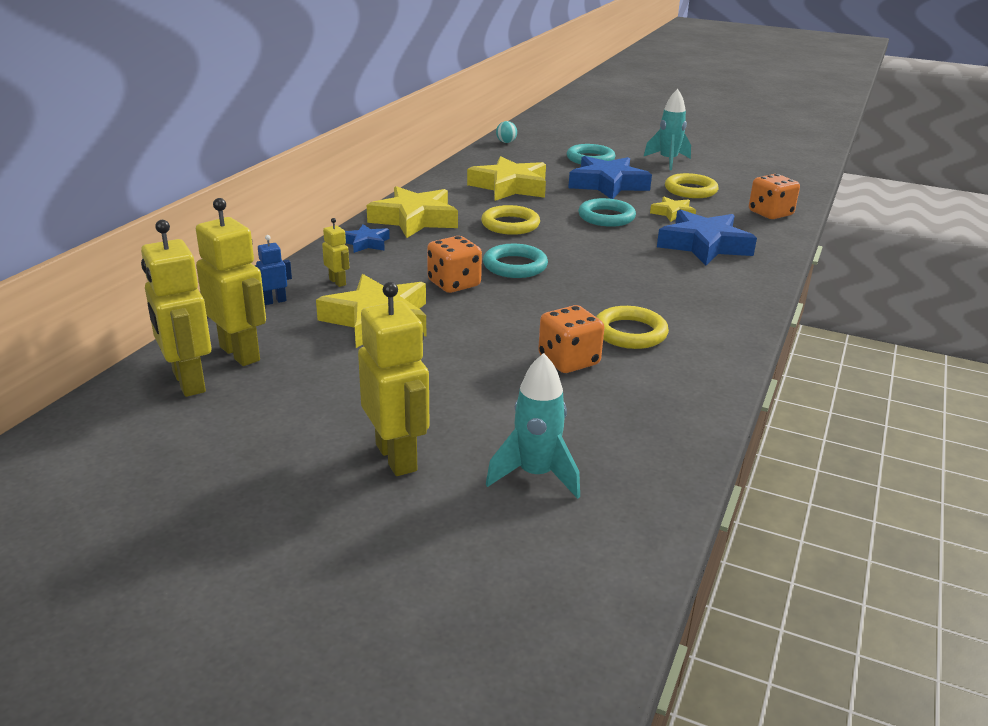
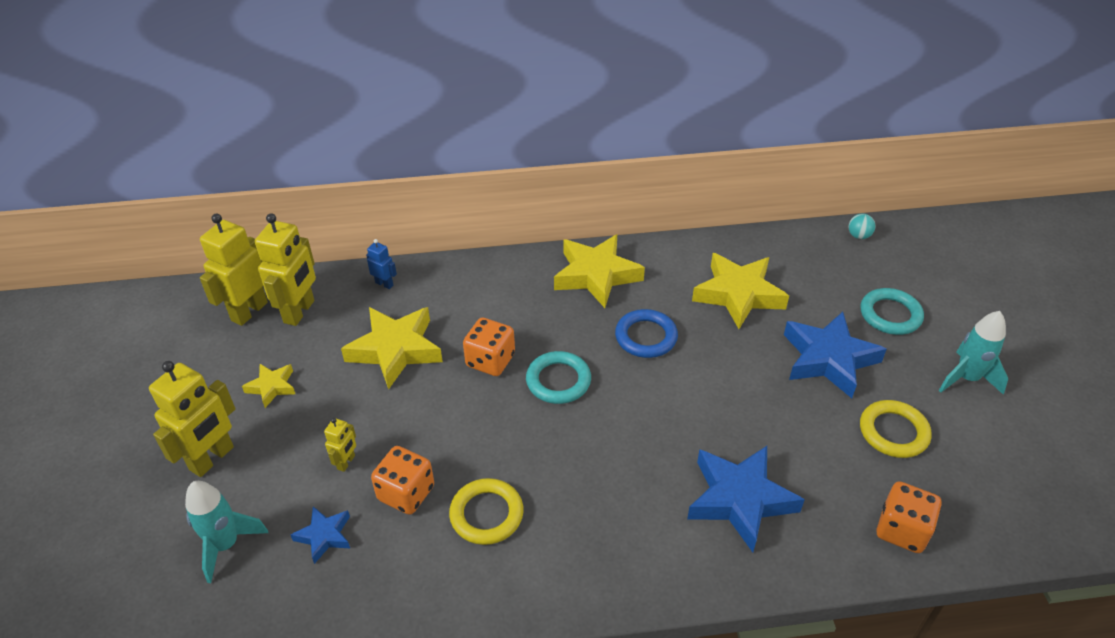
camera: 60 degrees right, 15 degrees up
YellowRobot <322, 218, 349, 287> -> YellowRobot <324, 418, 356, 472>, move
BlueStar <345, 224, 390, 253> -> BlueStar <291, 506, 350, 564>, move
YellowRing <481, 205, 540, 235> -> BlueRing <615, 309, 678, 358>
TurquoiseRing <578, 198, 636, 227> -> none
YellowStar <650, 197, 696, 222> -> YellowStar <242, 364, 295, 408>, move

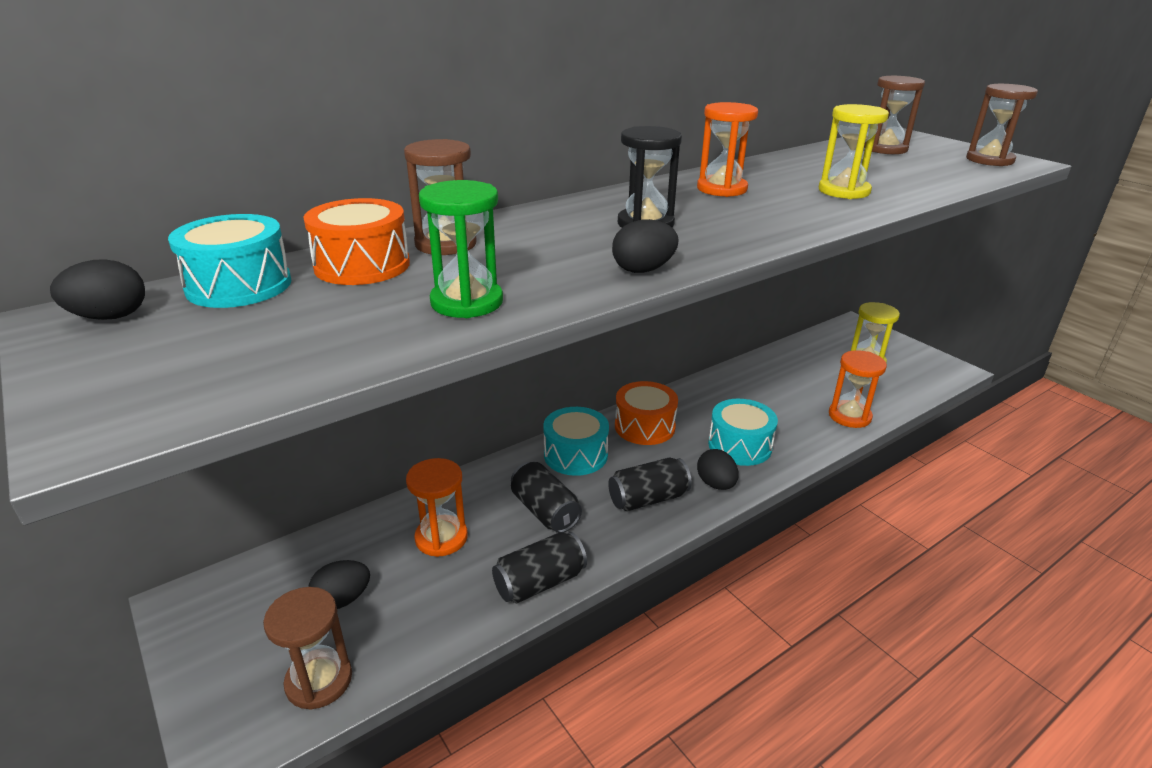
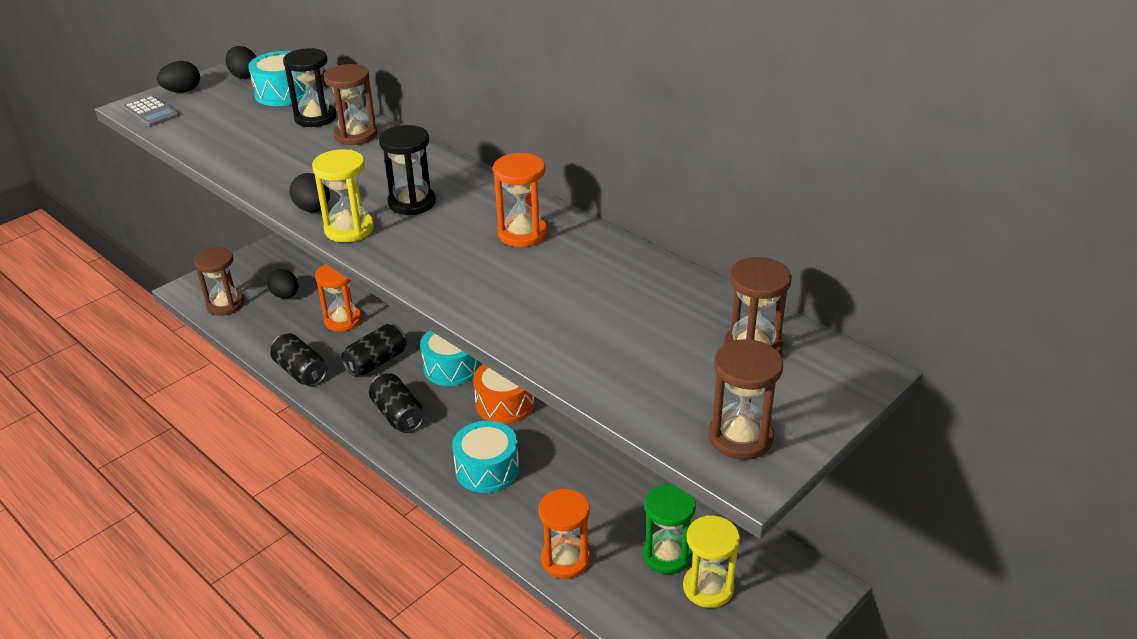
camera: 80 degrees right, 5 degrees up
OrangeDrum <303, 198, 410, 285> -> BlackHourglass <283, 48, 336, 127>
GreenHourglass <419, 180, 503, 318> -> GreenHourglass <643, 484, 696, 574>, move
BlackEgg <697, 449, 739, 490> -> BlackEgg <157, 61, 200, 93>, move
YellowHourglass <819, 104, 889, 199> -> YellowHourglass <312, 149, 374, 242>, move
none -> GreyCalculator <123, 96, 180, 127>

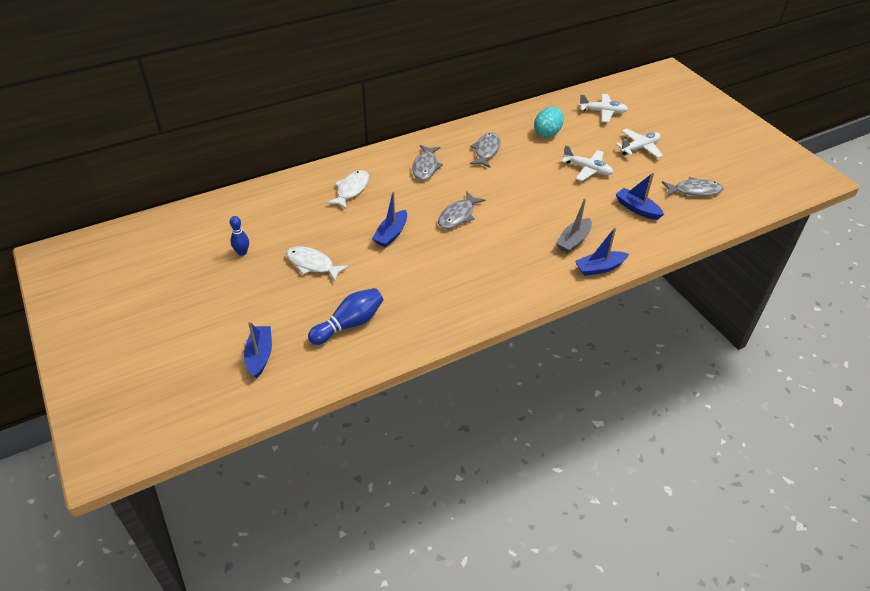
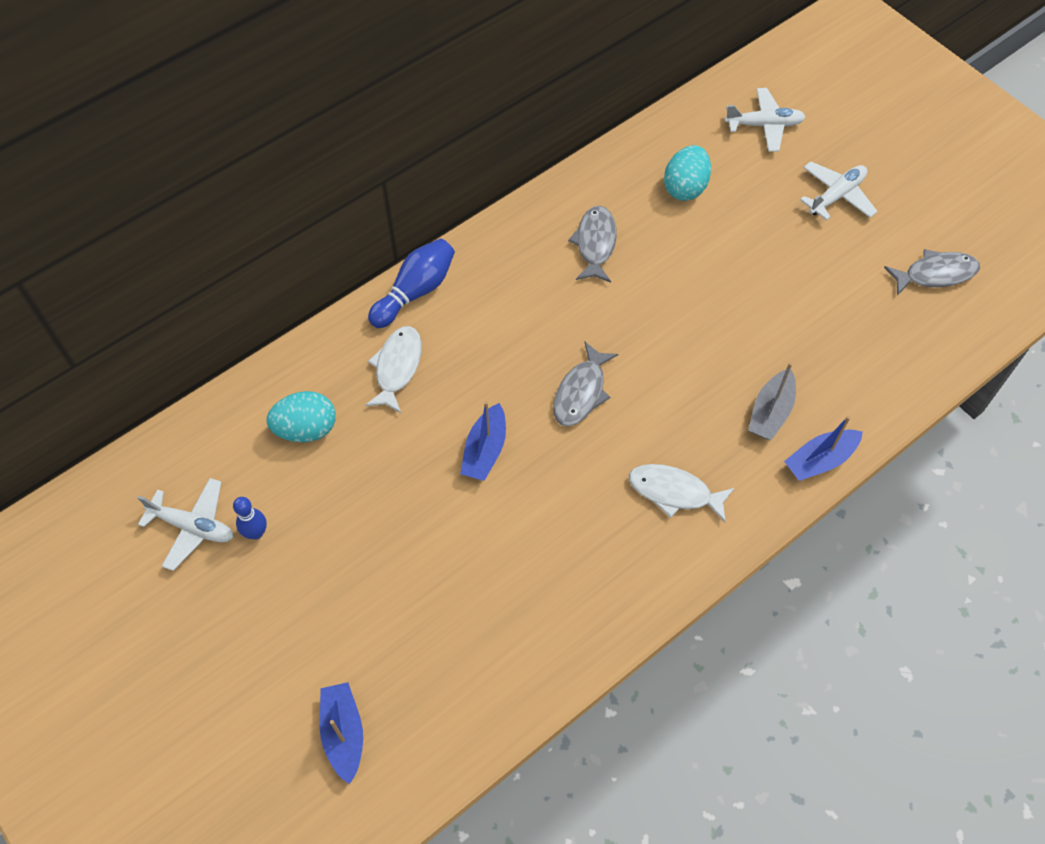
camera: 10 degrees left, 15 degrees up
WhiteFish <286, 246, 349, 281> -> WhiteFish <629, 464, 735, 522>, move
BlueBowlingPin <308, 288, 383, 345> -> BlueBowlingPin <368, 238, 455, 328>, move
GreyFish <412, 145, 443, 180> -> none
WhitePlane <561, 145, 614, 181> -> WhitePlane <137, 478, 233, 571>, move
BlueBoat <616, 172, 664, 220> -> none
none -> TurquoiseEgg <267, 391, 336, 442>

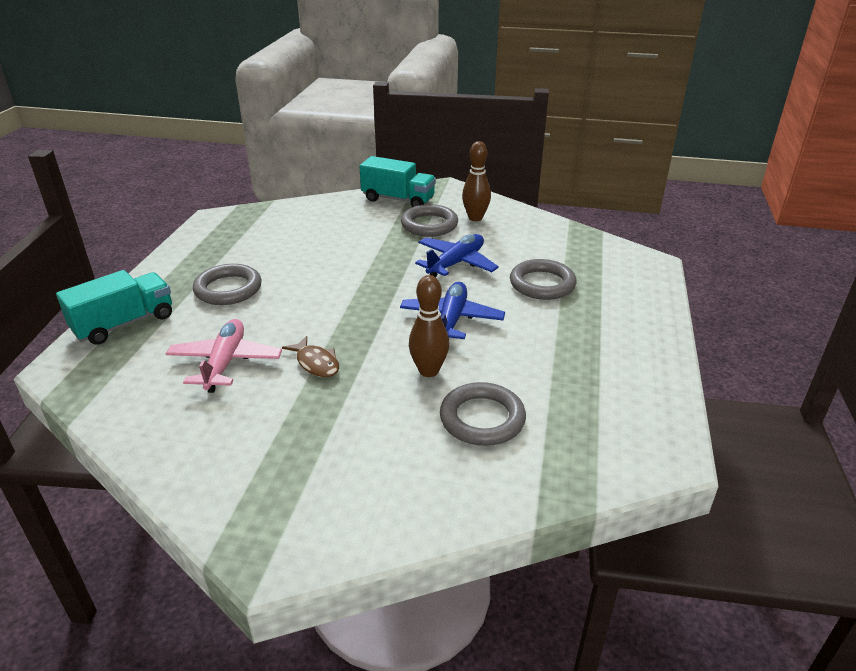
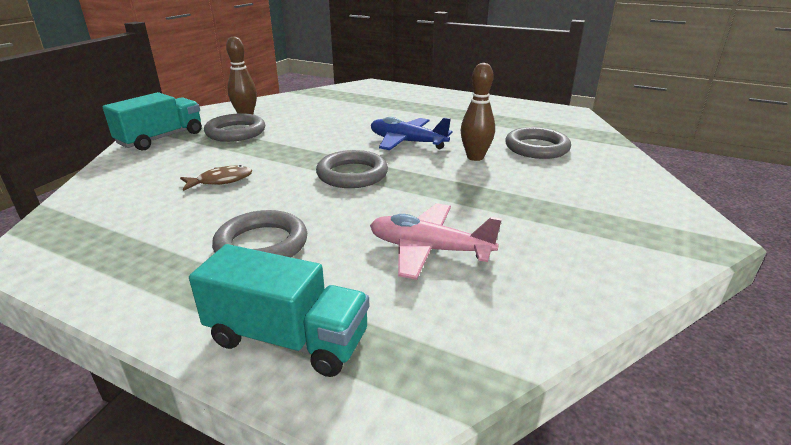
camera: 75 degrees left, 5 degrees down
TurquoiseTruck <56, 270, 172, 345> -> TurquoiseTruck <189, 244, 369, 377>, 135 degrees clockwise
BrownFish <282, 336, 339, 377> -> BrownFish <180, 165, 252, 191>, move
BluePlane <415, 234, 499, 277> -> none
GreyRing <510, 259, 577, 300> -> GreyRing <316, 150, 388, 188>, move

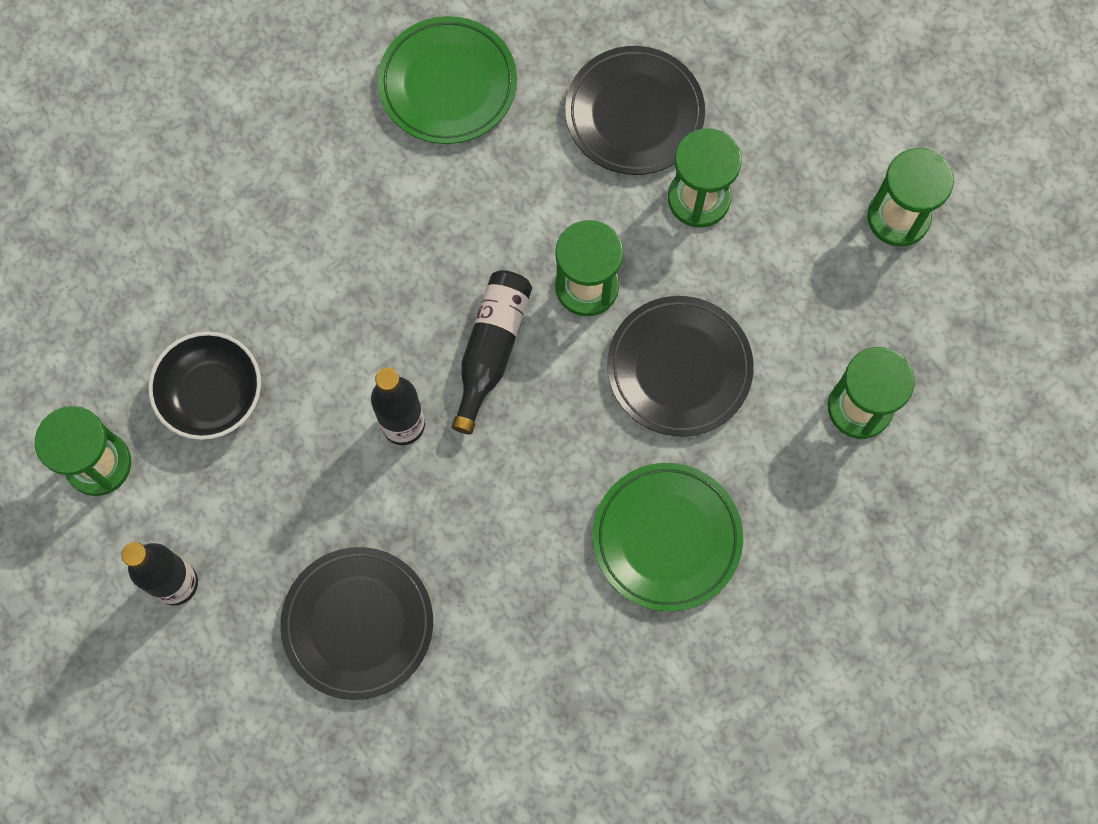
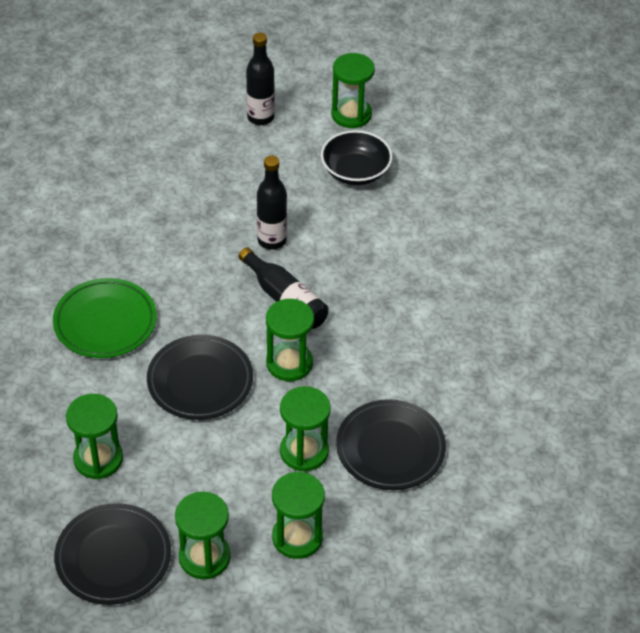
camera: 120 degrees right, 25 degrees down
BlackPlate <280, 547, 433, 700> -> BlackPlate <54, 503, 171, 605>, move
GreenPlate <378, 16, 517, 144> -> none
none -> GreenHourglass <272, 472, 325, 559>

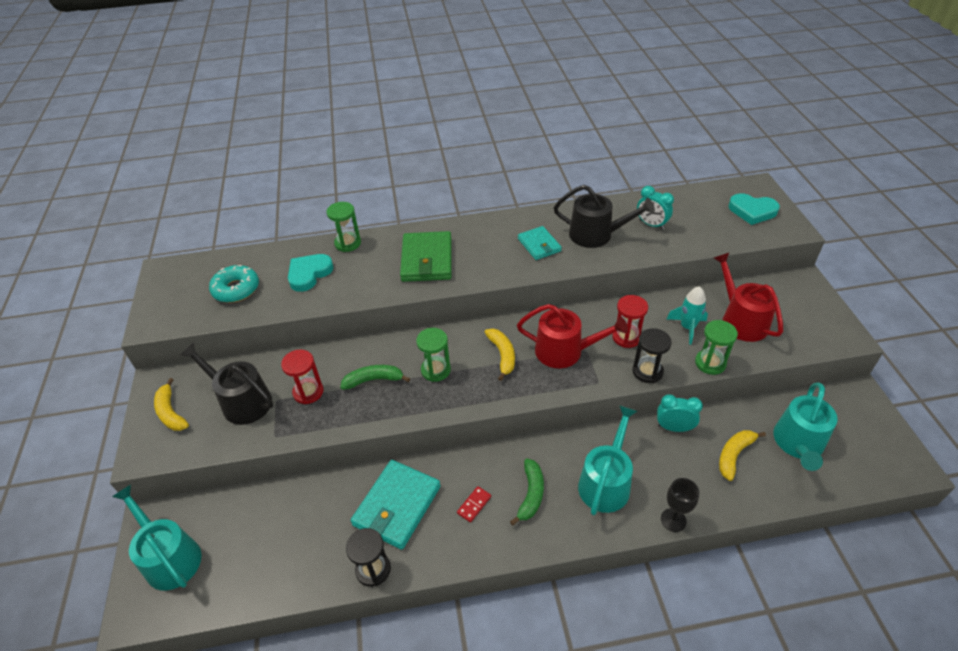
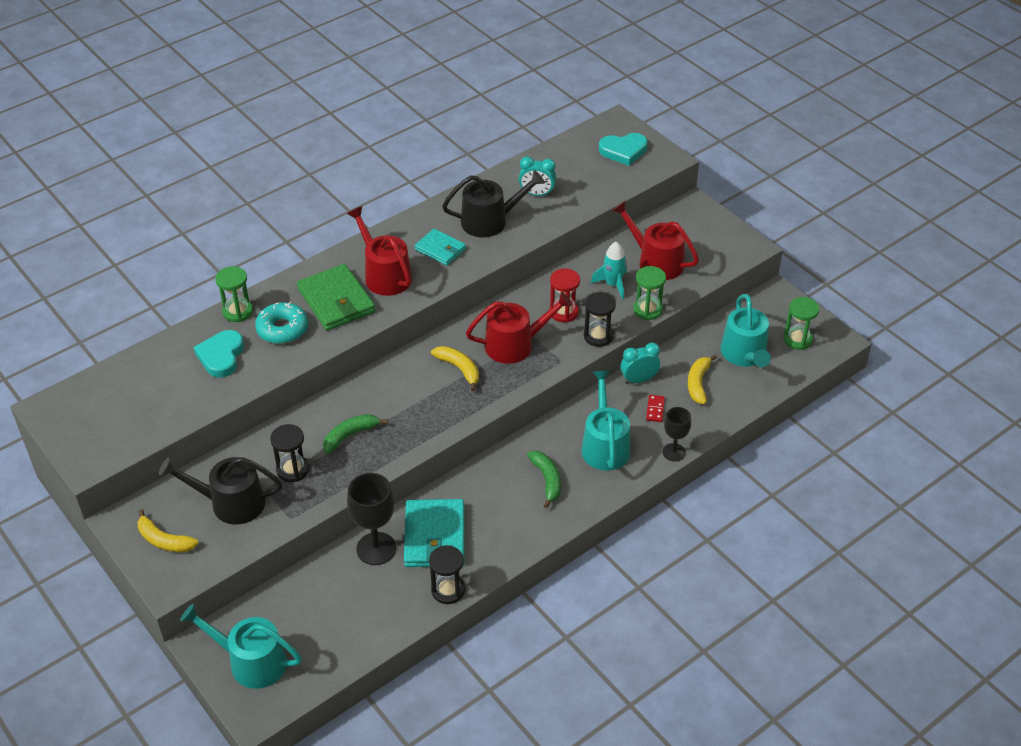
camera: 30 degrees left, 0 degrees up
TurquoiseDonut <209, 265, 259, 303> -> TurquoiseDonut <255, 302, 308, 344>, move
RedHourglass <281, 349, 324, 404> -> BlackHourglass <270, 424, 309, 482>
GreenHourglass <416, 328, 451, 382> -> GreenHourglass <783, 297, 819, 350>, move
RedDomino <457, 486, 491, 523> -> RedDomino <646, 395, 665, 422>, move
none -> RedWateringCan <347, 206, 412, 296>
none -> BlackGoblet <347, 473, 396, 565>

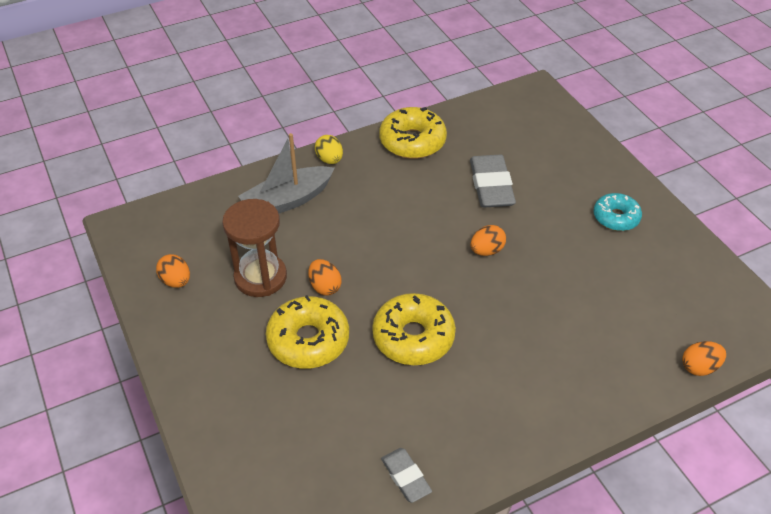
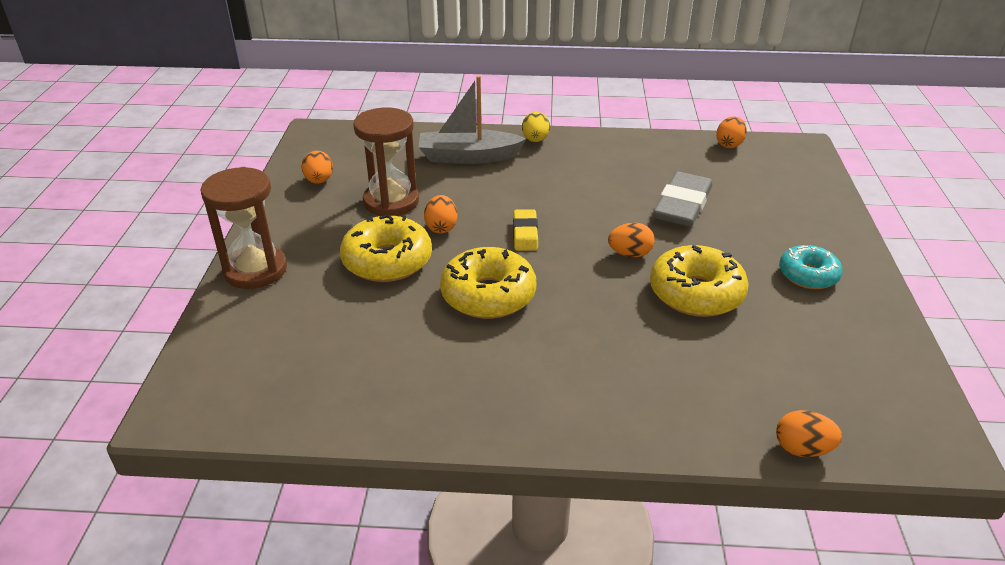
camera: 30 degrees right, 10 degrees down
YellowDonut <379, 107, 447, 159> -> YellowDonut <650, 245, 749, 317>, move
GreyEraser <381, 448, 432, 503> -> none
none -> BrownHourglass <201, 167, 287, 289>
none -> YellowEraser <513, 210, 538, 250>
none -> OrangeEgg <716, 116, 747, 148>

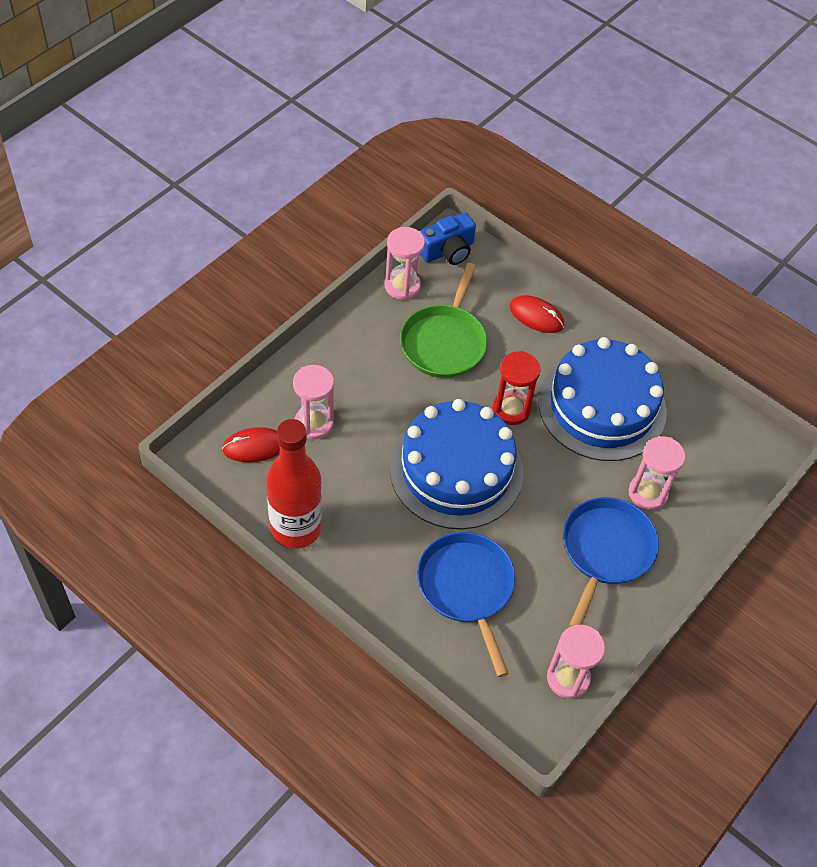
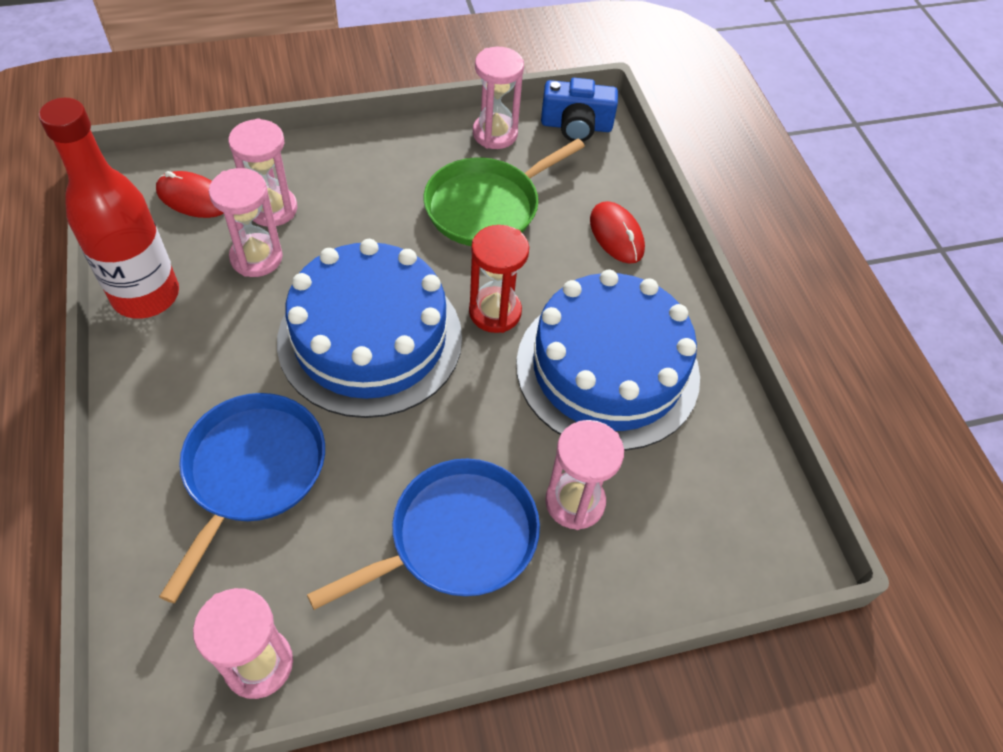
camera: 35 degrees right, 0 degrees up
none -> PinkHourglass <209, 168, 283, 277>

